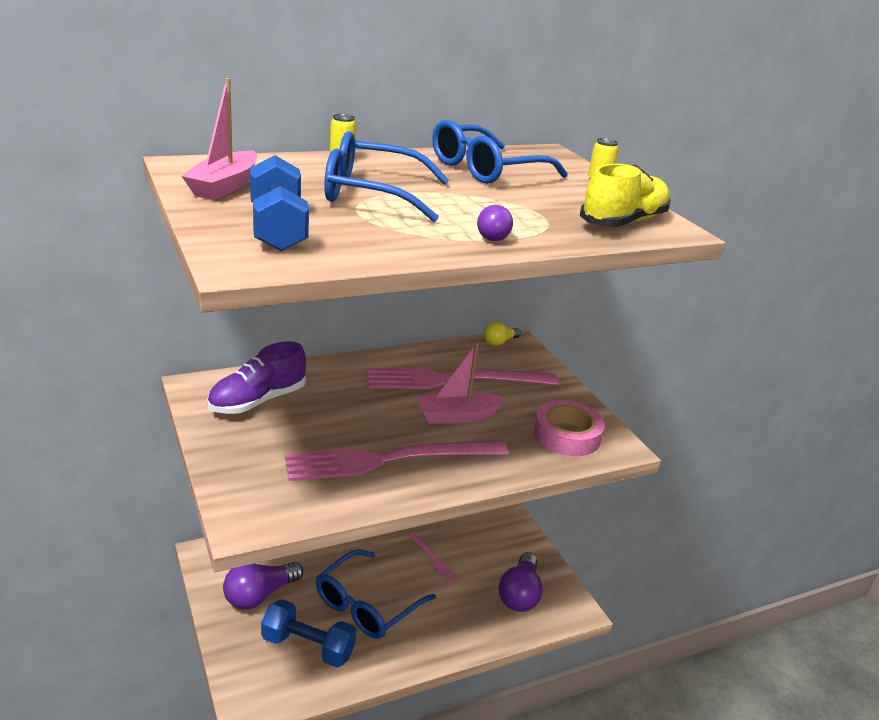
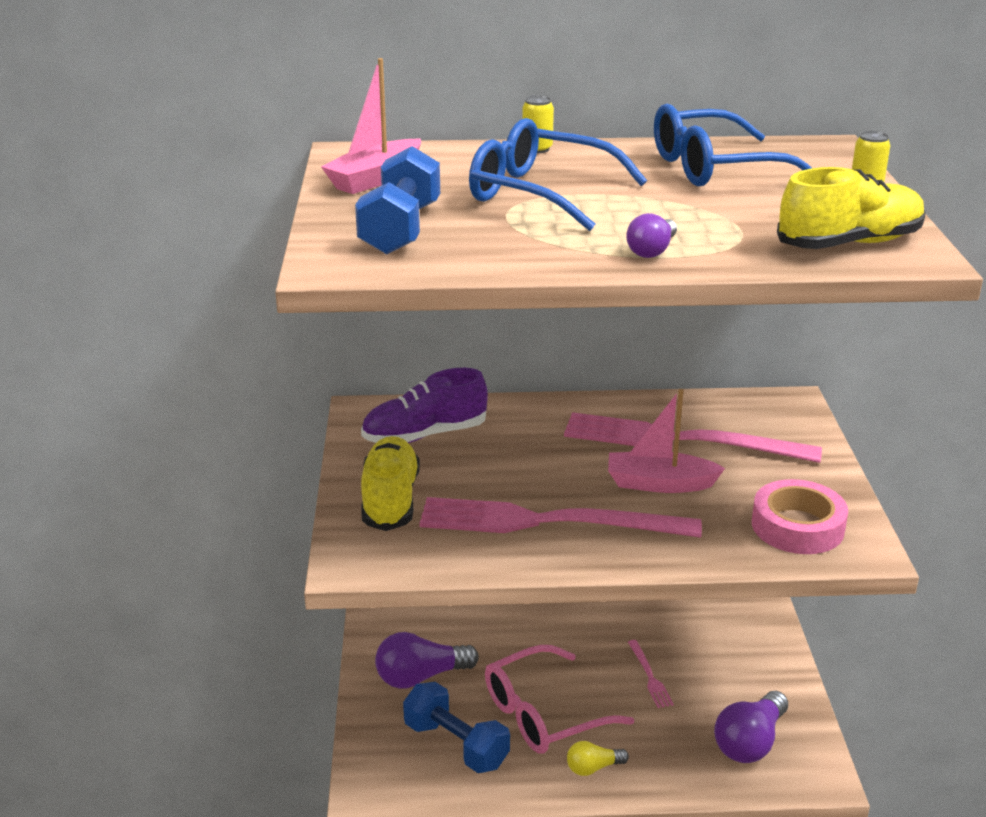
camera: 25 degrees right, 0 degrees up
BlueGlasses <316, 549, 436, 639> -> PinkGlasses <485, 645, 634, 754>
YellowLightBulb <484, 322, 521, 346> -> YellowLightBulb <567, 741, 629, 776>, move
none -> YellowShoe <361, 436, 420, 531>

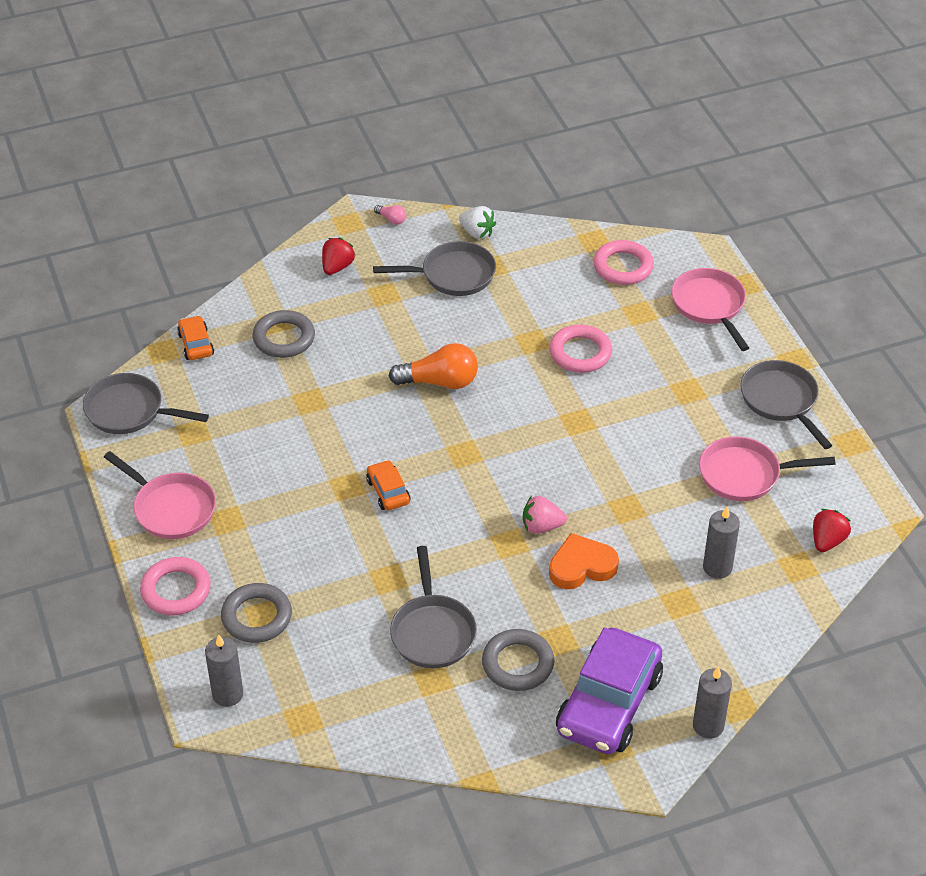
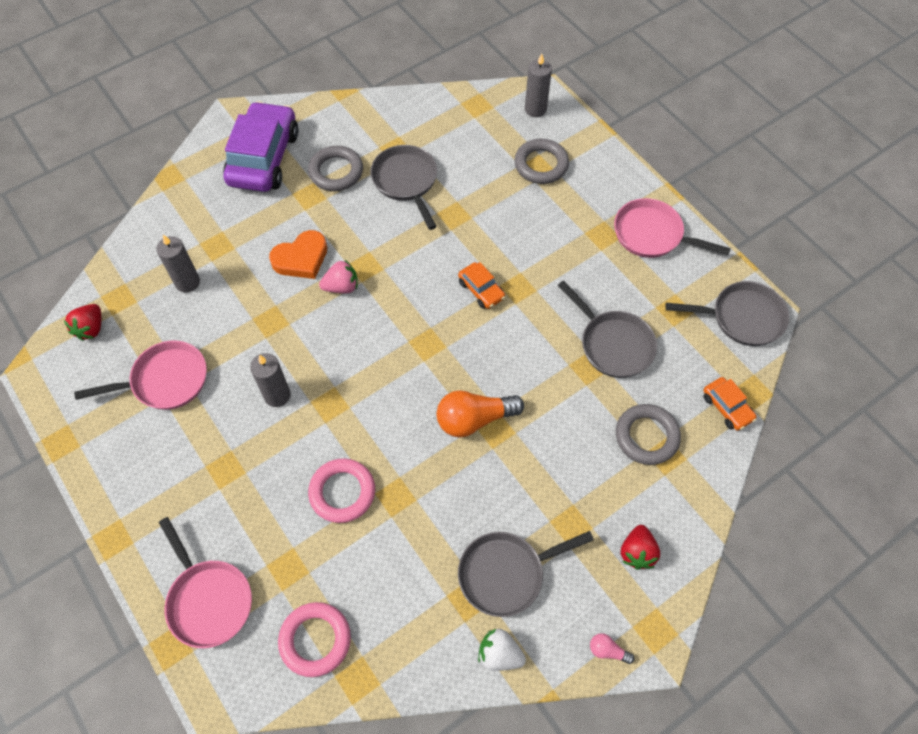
camera: 165 degrees right, 15 degrees up
PinkRing <140, 557, 211, 615> -> none
GreyCandle <693, 666, 732, 739> -> GreyCandle <250, 353, 291, 407>, move
GreyPan <740, 360, 832, 449> -> GreyPan <558, 280, 657, 378>, move

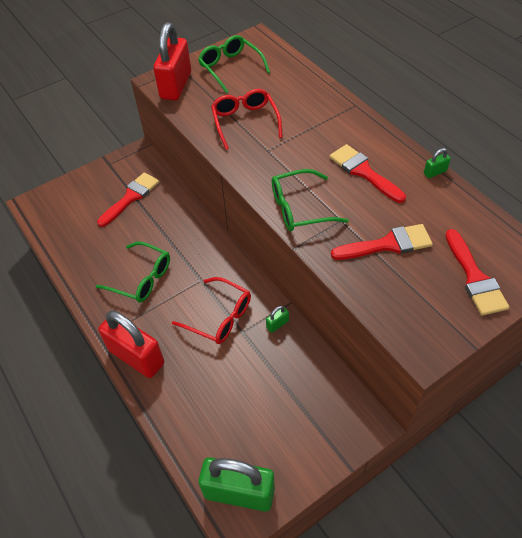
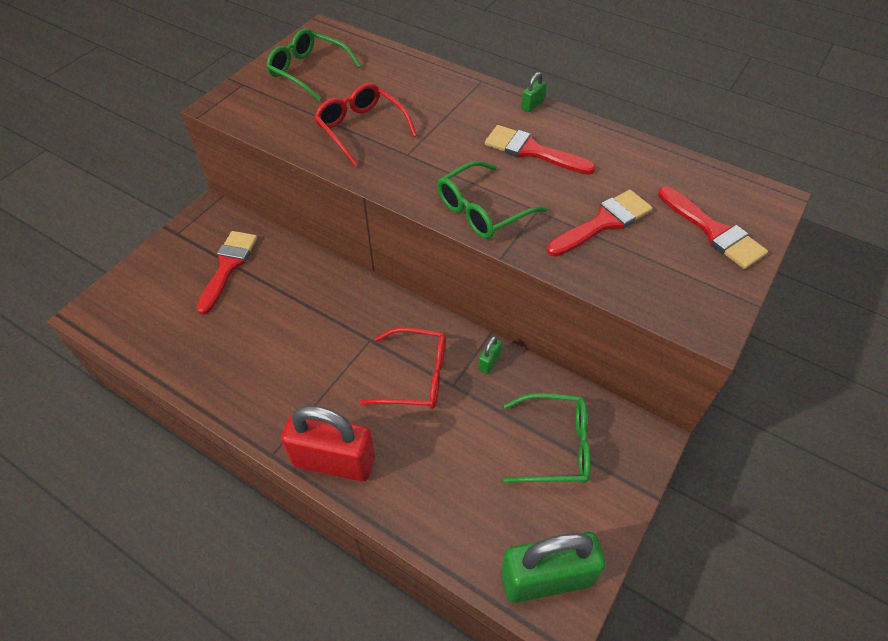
camera: 25 degrees left, 0 degrees up
GreenGlasses <96, 242, 170, 302> -> GreenGlasses <503, 393, 591, 483>, move
RedPadlock <153, 22, 191, 101> -> none
GreenPadlock <424, 148, 451, 178> -> GreenPadlock <521, 72, 547, 112>, move

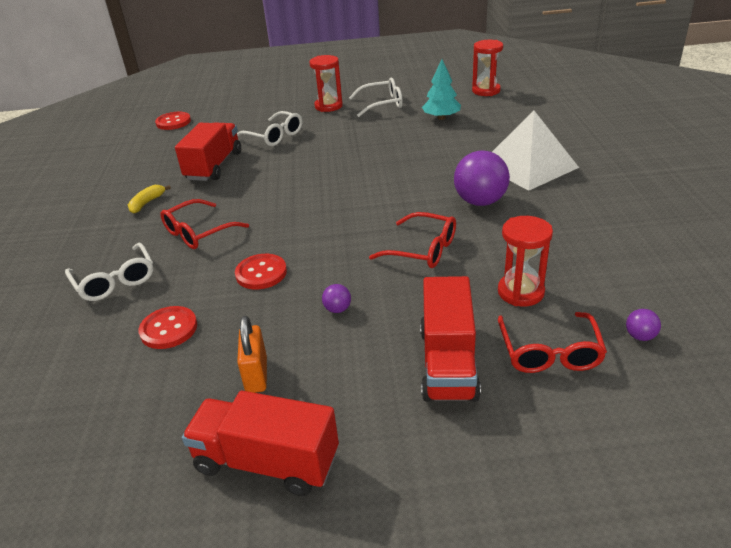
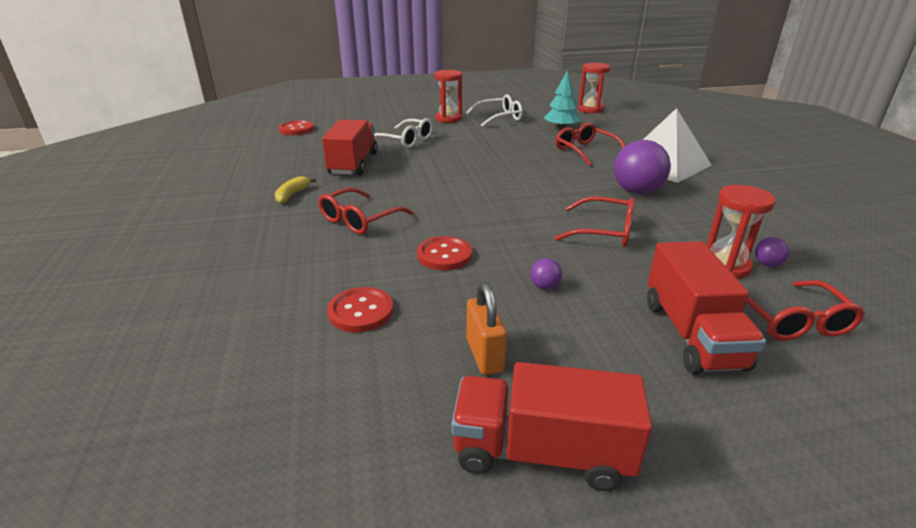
camera: 10 degrees left, 5 degrees down
WhiteGlasses <65, 243, 153, 301> -> none
PurpleBall <626, 309, 661, 341> -> PurpleBall <755, 237, 789, 267>, move
none -> RedGlasses <555, 123, 625, 166>

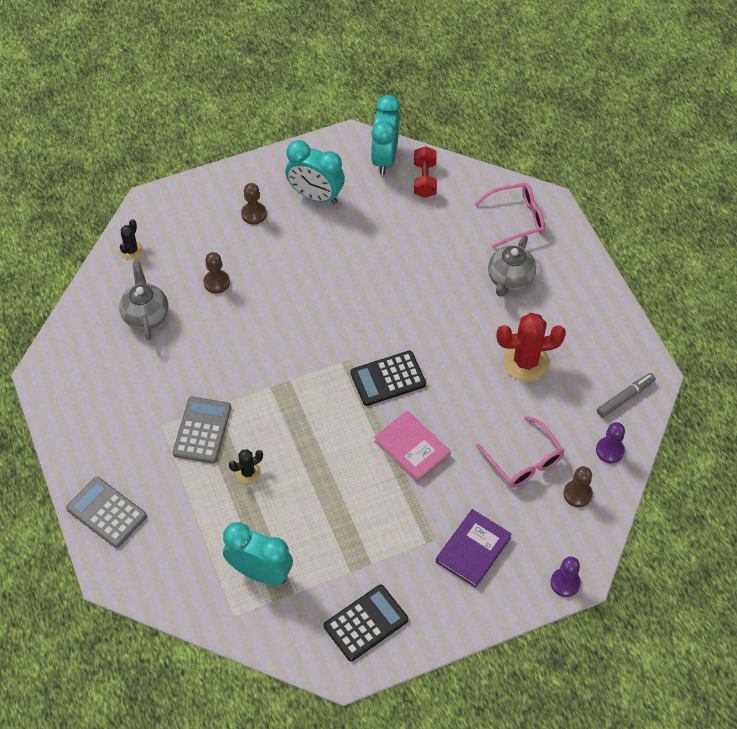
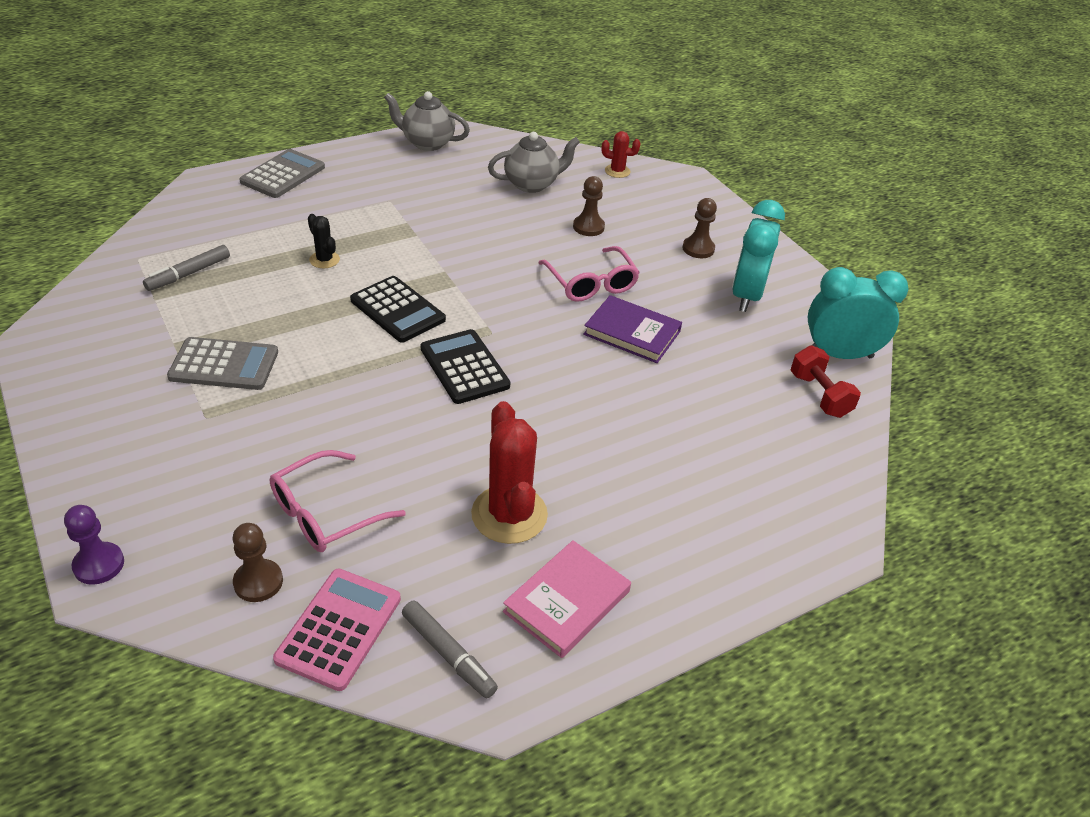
camera: 80 degrees right, 15 degrees down
BlackCactus <120, 219, 143, 260> -> RedCactus <601, 131, 641, 178>
GreyCalculator <173, 397, 231, 464> -> GreyCalculator <167, 337, 278, 390>, move
TurquoiseClock <223, 522, 293, 585> -> GreyMarker <143, 245, 230, 291>
BlackCalculator <324, 585, 408, 661> -> BlackCalculator <350, 276, 446, 343>, move
PinkBook <374, 411, 451, 483> -> PinkBook <503, 540, 631, 658>, move
RedDumbbell <414, 146, 437, 198> -> RedDumbbell <790, 346, 861, 418>, 75 degrees clockwise
PurpleBook <436, 509, 512, 588> -> PurpleBook <583, 295, 682, 363>, move
PinkGlasses <475, 183, 545, 248> -> PinkGlasses <538, 246, 640, 302>, move
GreyTeapot <488, 235, 536, 297> -> GreyTeapot <384, 91, 470, 151>, move
PurplePawn <596, 422, 625, 463> -> PinkCalculator <273, 569, 401, 691>

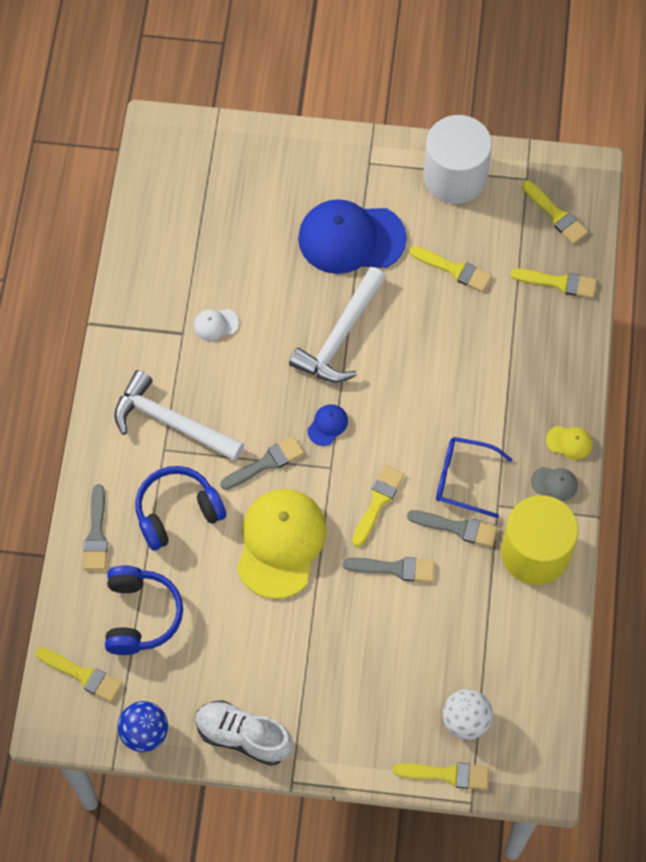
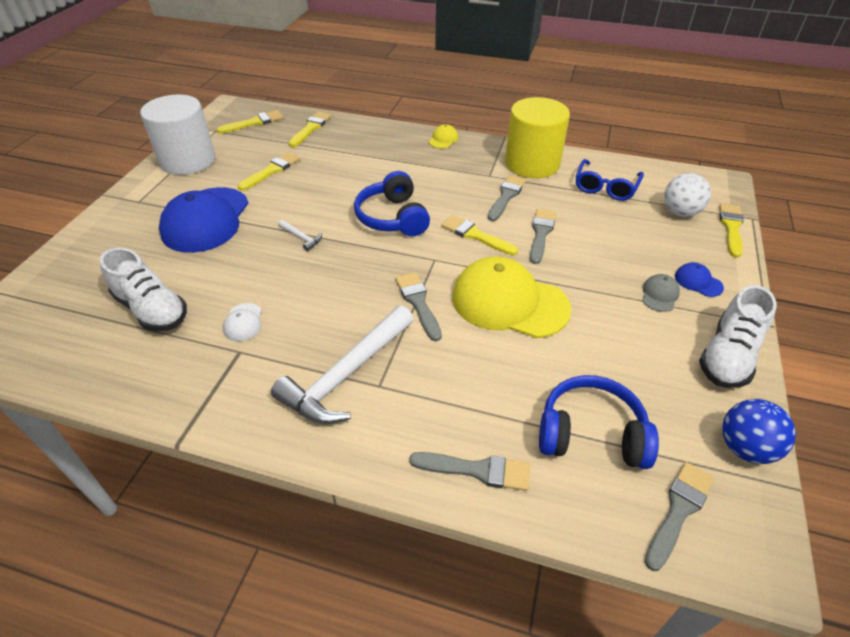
camera: 80 degrees left, 20 degrees down
YellowBrush <35, 647, 122, 702> -> GreyBrush <645, 462, 714, 571>
BlueHeadphones <135, 466, 226, 550> -> BlueHeadphones <354, 171, 430, 236>, move
WhiteHammer <289, 267, 386, 383> -> WhiteHammer <278, 220, 322, 251>, x0.41
BlueCap <307, 404, 348, 446> -> BlueCap <675, 262, 724, 297>, move
BlueGlasses <436, 437, 512, 518> -> BlueGlasses <576, 159, 644, 201>, move
GreyCap <531, 467, 578, 501> -> GreyCap <642, 274, 680, 312>, move
none -> WhiteShoe <100, 247, 187, 331>

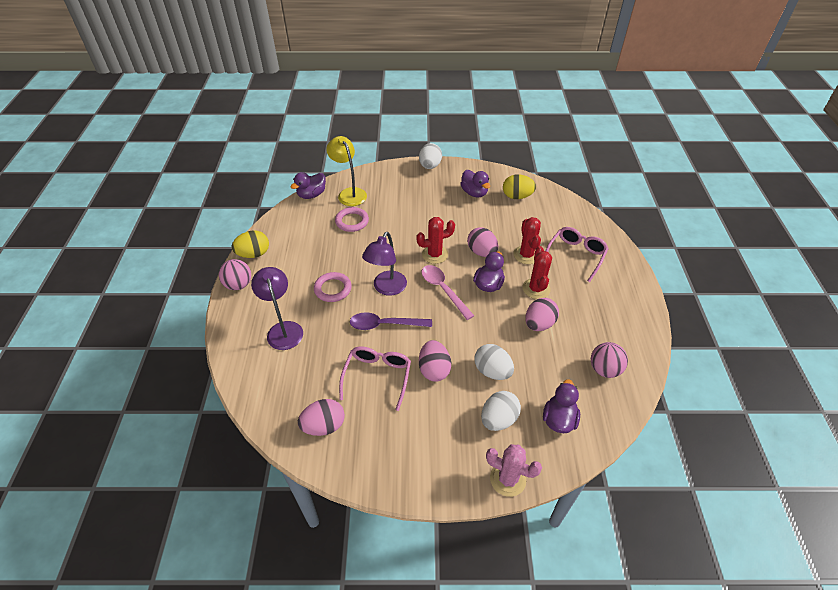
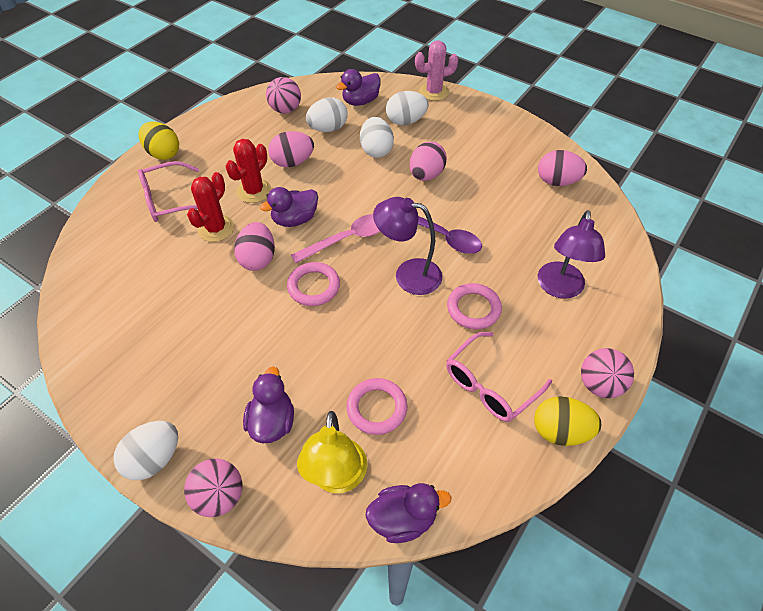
camera: 145 degrees left, 5 degrees up
PinkGlasses <339, 346, 411, 411> -> PinkGlasses <446, 332, 552, 422>, move
PurpleLamp <362, 232, 407, 296> -> PurpleLamp <373, 197, 442, 295>, 135 degrees counterclockwise
RedCactus <416, 217, 455, 264> -> PinkRing <287, 262, 340, 306>
PinkSpoon <422, 265, 474, 320> -> PinkSpoon <291, 214, 380, 263>, 120 degrees counterclockwise
PurpleDuck <460, 170, 490, 197> -> PurpleDuck <243, 367, 294, 443>, move
PinkCactus <486, 444, 542, 497> -> PinkCactus <415, 40, 458, 101>, 75 degrees counterclockwise
YellowEgg <503, 174, 536, 199> -> YellowEgg <139, 121, 179, 160>, move
none -> PinkBall <184, 458, 242, 517>
none -> WhiteEgg <306, 97, 348, 132>

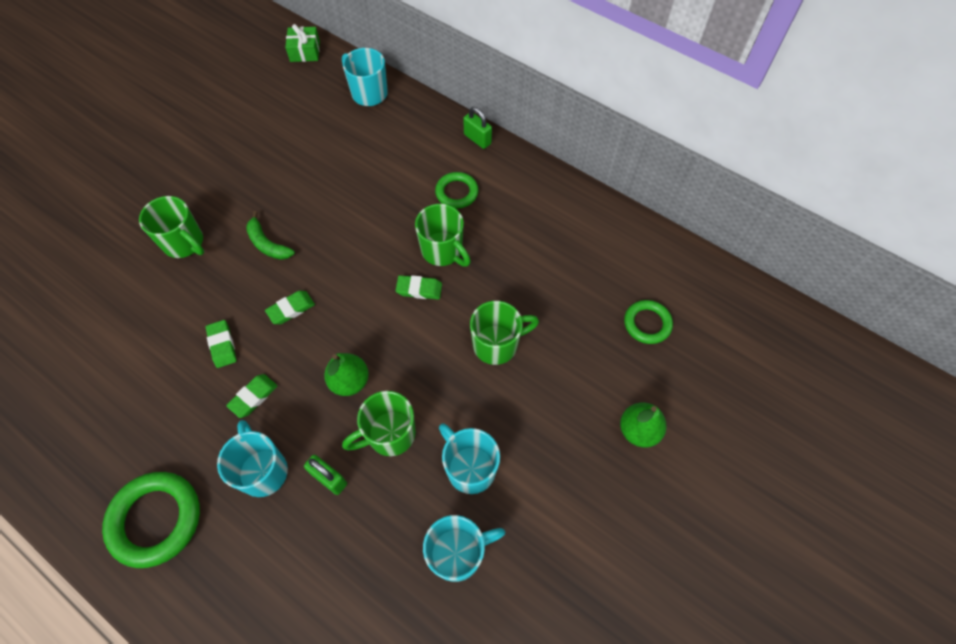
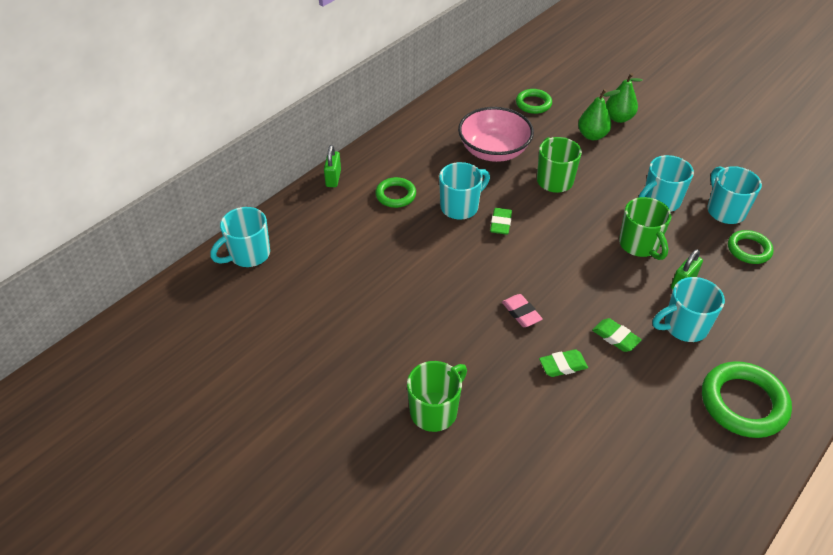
camera: 85 degrees left, 15 degrees down
GreenBanana <246, 211, 295, 260> -> none
GreenEraser <265, 291, 315, 324> -> PinkEraser <502, 294, 542, 327>
GreenGift <285, 24, 320, 62> -> none
GreenPear <324, 353, 369, 396> -> GreenPear <578, 89, 621, 140>, move
GreenMug <415, 204, 471, 267> -> TurquoiseMug <439, 162, 490, 220>
GreenPadlock <463, 107, 492, 149> -> GreenPadlock <324, 145, 341, 187>, 45 degrees counterclockwise
none -> PinkBowl <458, 107, 534, 162>
none -> GreenRing <728, 230, 774, 264>

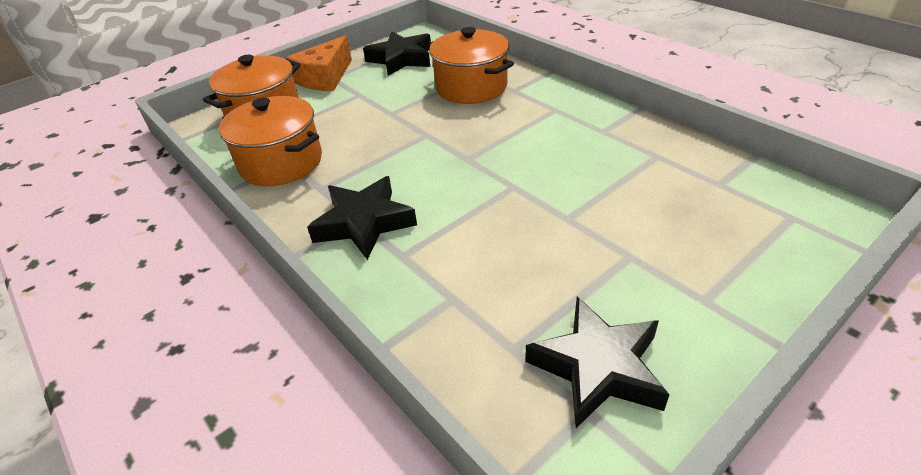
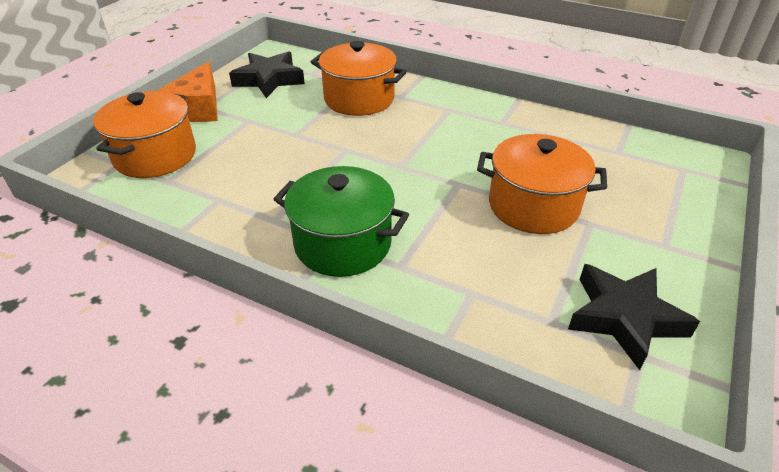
camera: 25 degrees left, 0 degrees up
OrangePot <219, 96, 322, 186> -> OrangePot <477, 134, 607, 234>, move
BlackStar <307, 176, 417, 260> -> GreenPot <273, 166, 409, 277>

